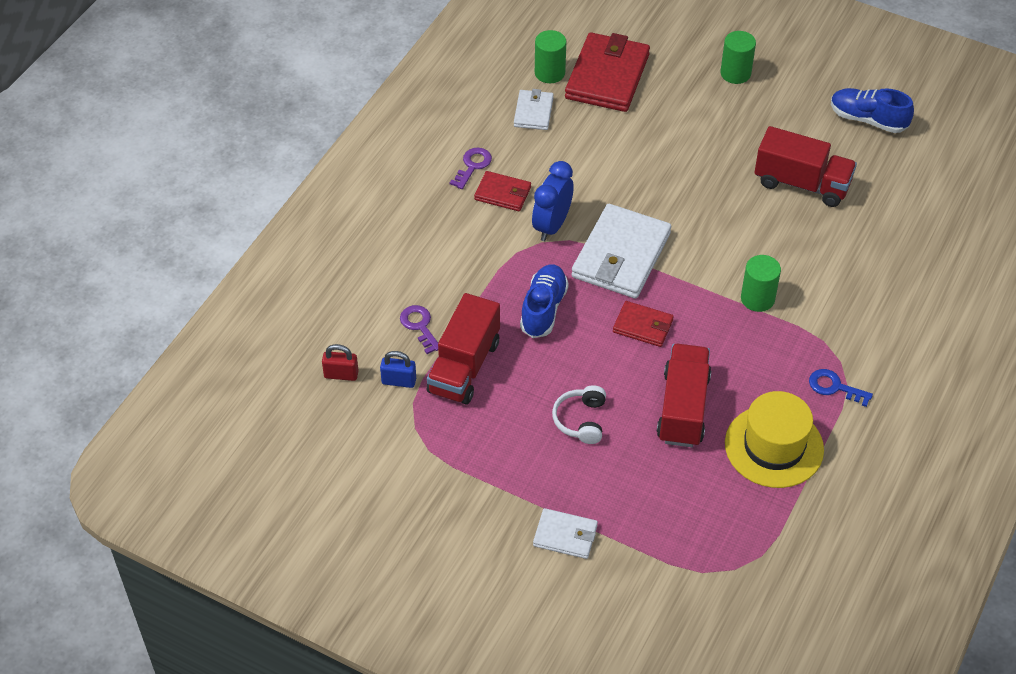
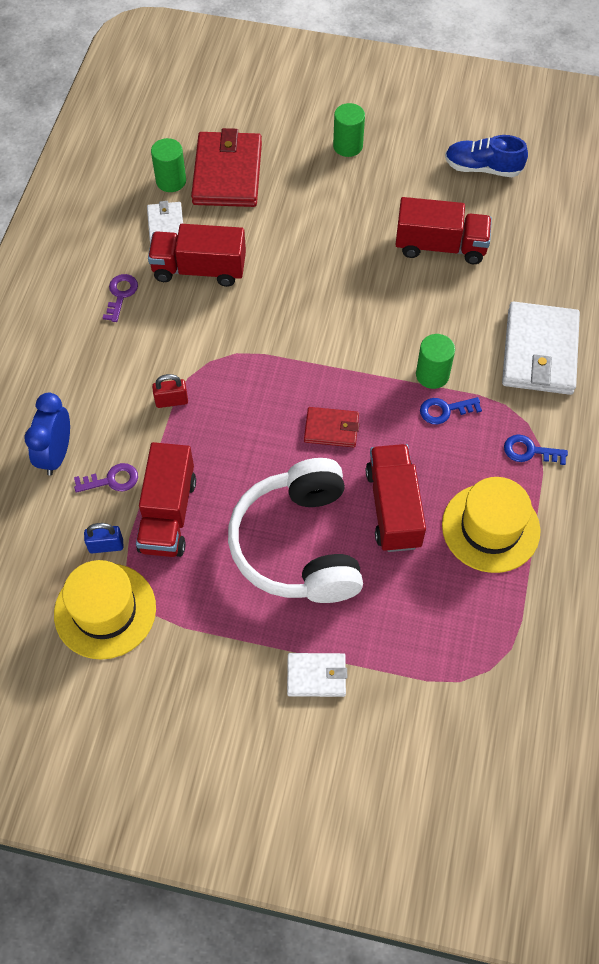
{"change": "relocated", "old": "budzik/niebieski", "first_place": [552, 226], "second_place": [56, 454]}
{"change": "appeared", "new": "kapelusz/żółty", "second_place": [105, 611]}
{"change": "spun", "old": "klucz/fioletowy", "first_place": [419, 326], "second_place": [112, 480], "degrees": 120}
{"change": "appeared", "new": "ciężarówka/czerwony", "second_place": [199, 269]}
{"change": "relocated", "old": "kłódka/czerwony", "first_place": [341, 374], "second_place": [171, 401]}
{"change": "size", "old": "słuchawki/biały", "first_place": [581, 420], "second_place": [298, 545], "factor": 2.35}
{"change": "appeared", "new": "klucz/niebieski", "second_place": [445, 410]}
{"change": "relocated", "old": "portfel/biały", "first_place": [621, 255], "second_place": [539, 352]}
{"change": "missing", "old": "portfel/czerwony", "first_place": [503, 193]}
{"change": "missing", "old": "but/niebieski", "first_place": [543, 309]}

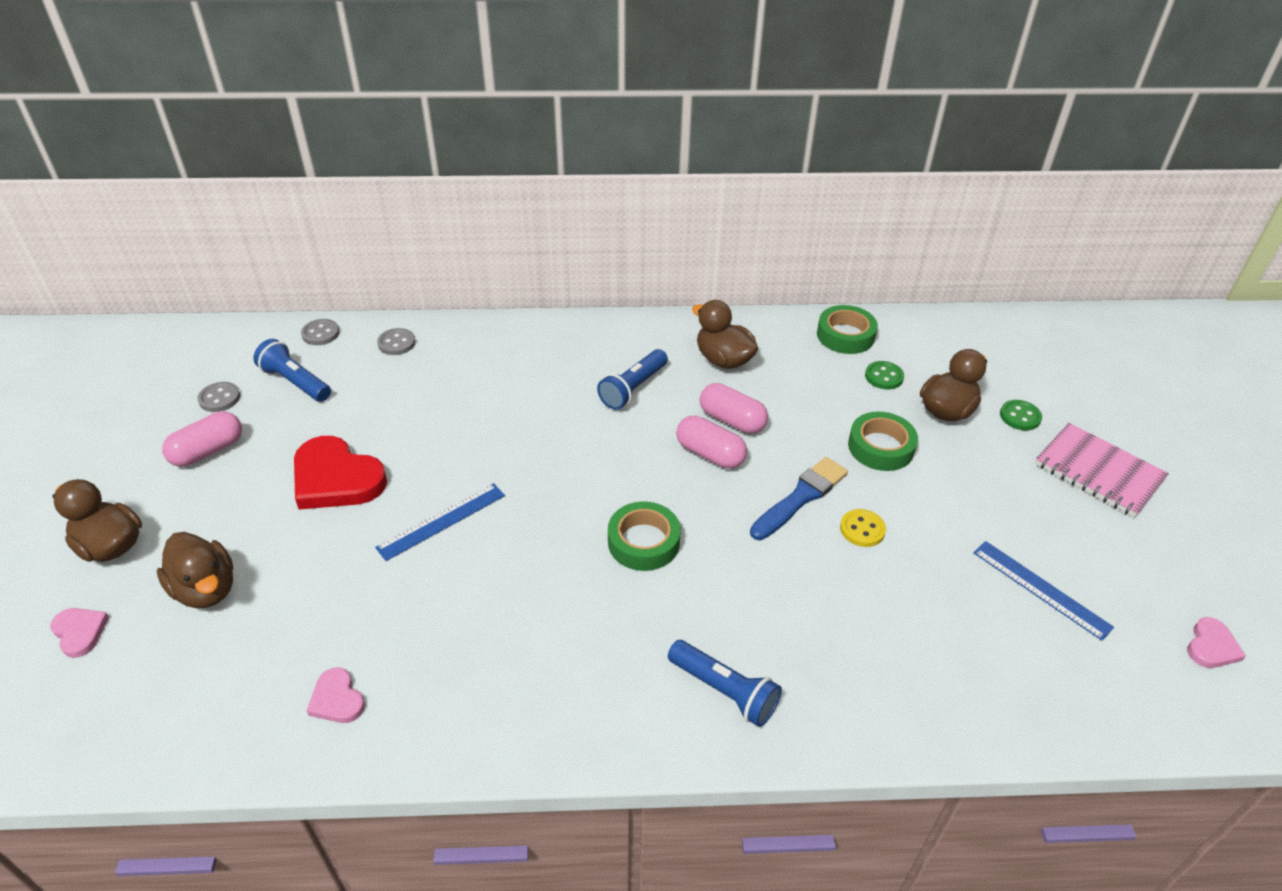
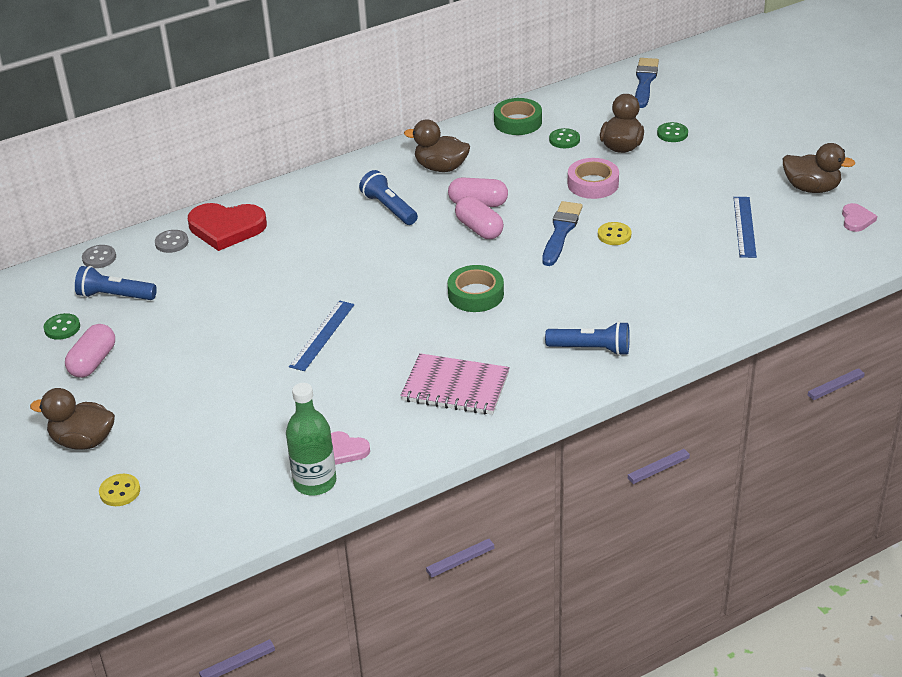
{"change": "colour", "old": "guzik/szary", "new": "guzik/zielony", "first_place": [219, 398], "second_place": [62, 328]}
{"change": "exchanged", "old": "serce/różowy", "new": "guzik/żółty", "first_place": [80, 632], "second_place": [120, 491]}
{"change": "relocated", "old": "serce/czerwony", "first_place": [336, 479], "second_place": [226, 228]}
{"change": "appeared", "new": "butelka/zielony", "second_place": [315, 482]}
{"change": "spun", "old": "latarka/niebieski", "first_place": [633, 388], "second_place": [389, 208], "degrees": 135}
{"change": "relocated", "old": "zeszyt/różowy", "first_place": [1098, 472], "second_place": [455, 387]}
{"change": "spun", "old": "kapsułka/różowy", "first_place": [710, 454], "second_place": [479, 229], "degrees": 45}
{"change": "colour", "old": "taśma klejąca/zielony", "new": "taśma klejąca/różowy", "first_place": [880, 447], "second_place": [593, 184]}
{"change": "appeared", "new": "pędzel/niebieski", "second_place": [645, 81]}
{"change": "spun", "old": "linijka/niebieski", "first_place": [1041, 589], "second_place": [744, 226], "degrees": 75}
{"change": "relocated", "old": "kaczka/brązowy", "first_place": [206, 589], "second_place": [811, 188]}

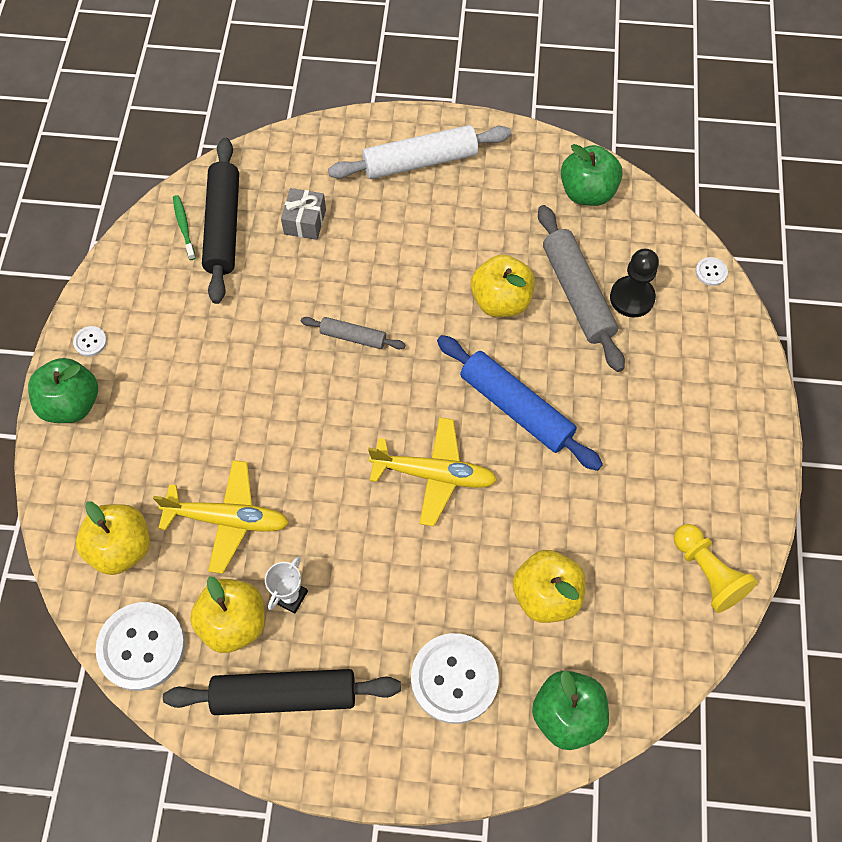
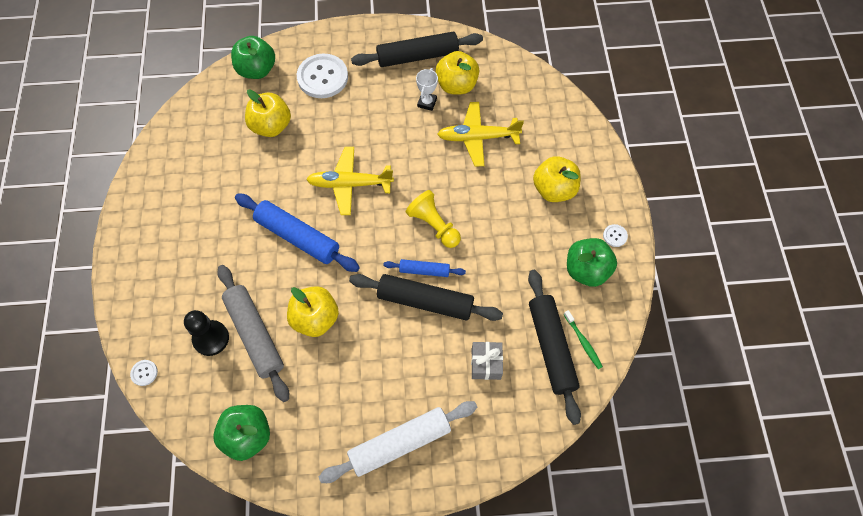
{"change": "appeared", "new": "wałek do ciasta/czarny", "second_place": [425, 301]}
{"change": "colour", "old": "wałek do ciasta/szary", "new": "wałek do ciasta/niebieski", "first_place": [353, 337], "second_place": [424, 270]}
{"change": "relocated", "old": "pionek/żółty", "first_place": [707, 573], "second_place": [434, 225]}
{"change": "relocated", "old": "jabłko/żółty", "first_place": [121, 547], "second_place": [554, 189]}
{"change": "relocated", "old": "jabłko/zielony", "first_place": [71, 404], "second_place": [586, 270]}
{"change": "missing", "old": "guzik/biały", "first_place": [141, 647]}

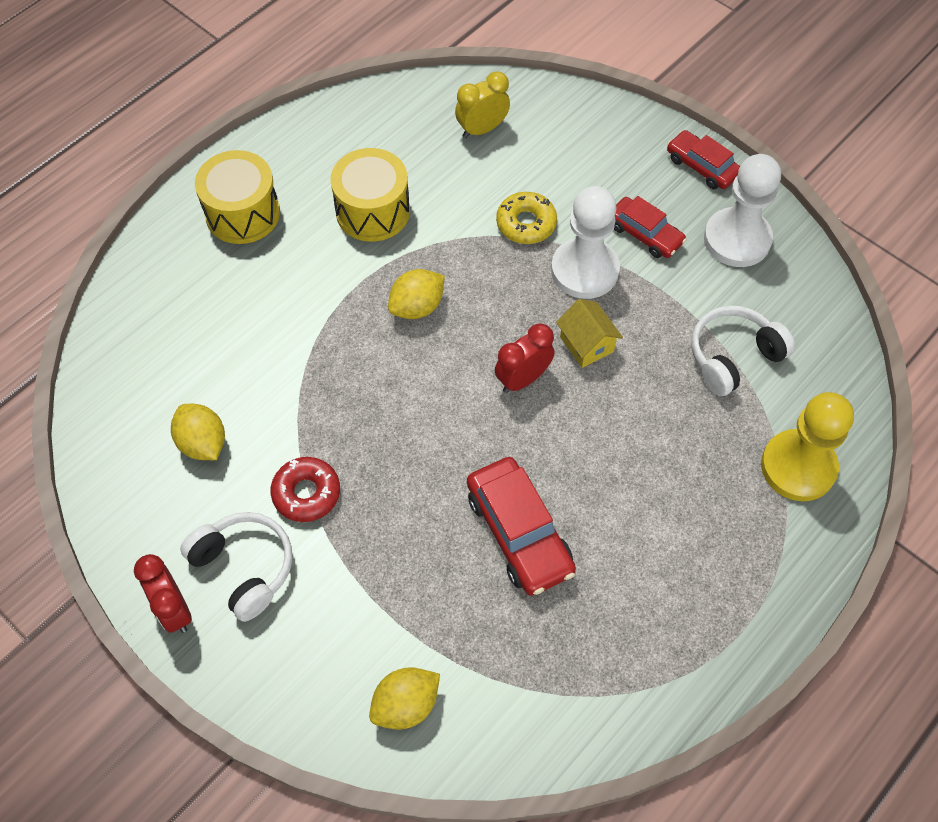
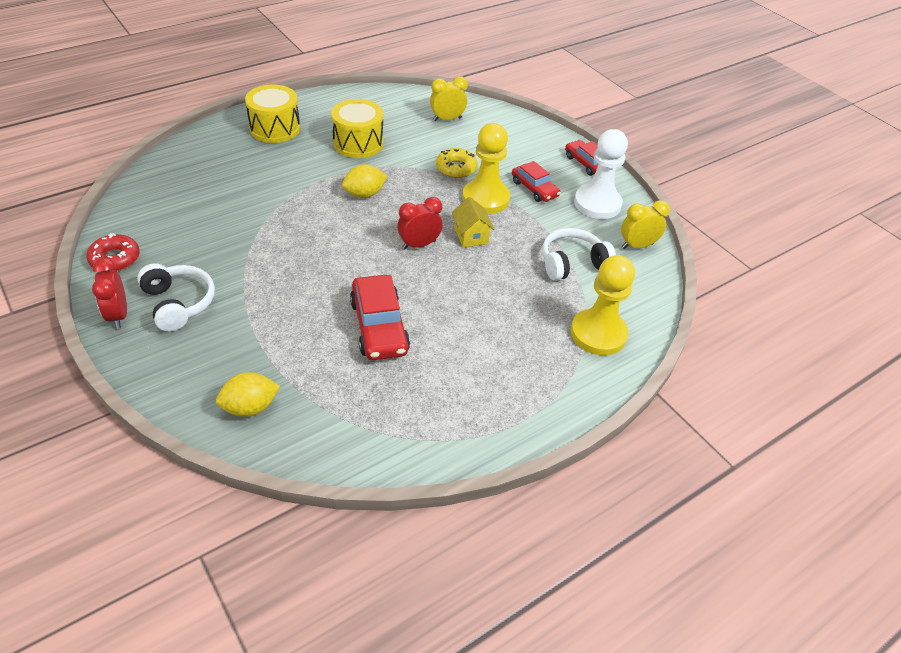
{"change": "relocated", "old": "donut/czerwony", "first_place": [306, 493], "second_place": [115, 259]}
{"change": "colour", "old": "pionek/biały", "new": "pionek/żółty", "first_place": [584, 270], "second_place": [485, 198]}
{"change": "appeared", "new": "budzik/żółty", "second_place": [637, 246]}
{"change": "missing", "old": "cytryna/żółty", "first_place": [203, 443]}

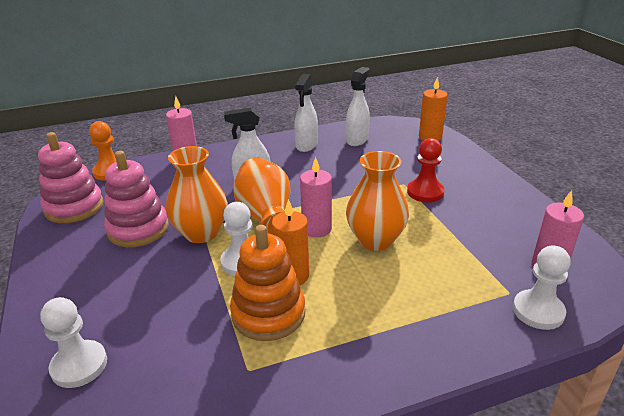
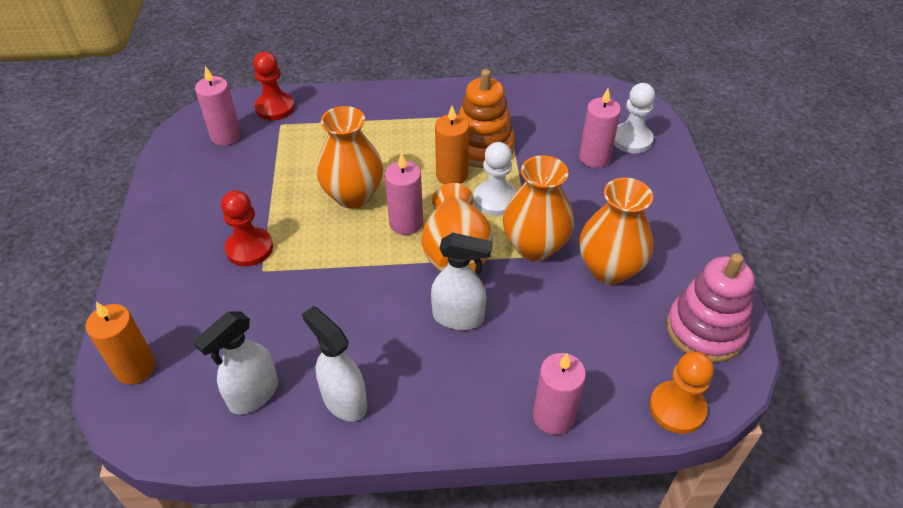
{"change": "colour", "old": "pionek/biały", "new": "pionek/czerwony", "first_place": [538, 311], "second_place": [275, 108]}
{"change": "spun", "old": "spryskiwacz/biały", "first_place": [306, 145], "second_place": [344, 400], "degrees": -75}
{"change": "appeared", "new": "świeca/różowy", "second_place": [594, 158]}
{"change": "exchanged", "old": "zabawka nakładanka/różowy", "new": "wazon/pomarańczowy", "first_place": [138, 229], "second_place": [609, 269]}

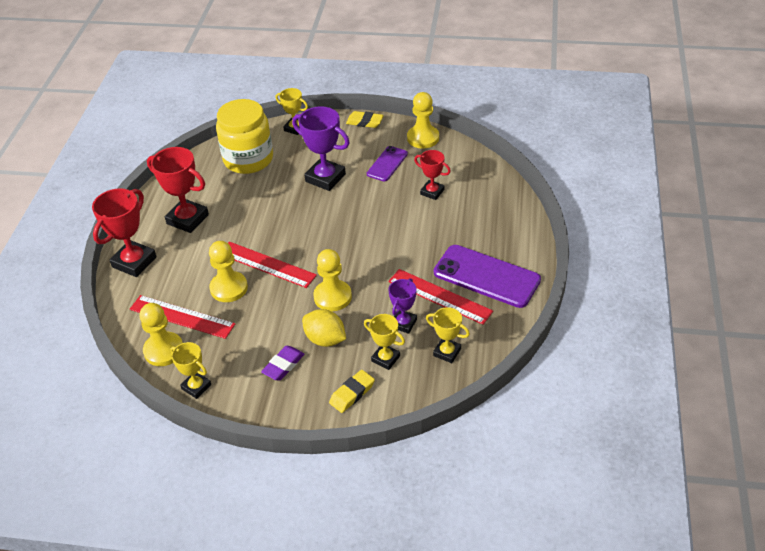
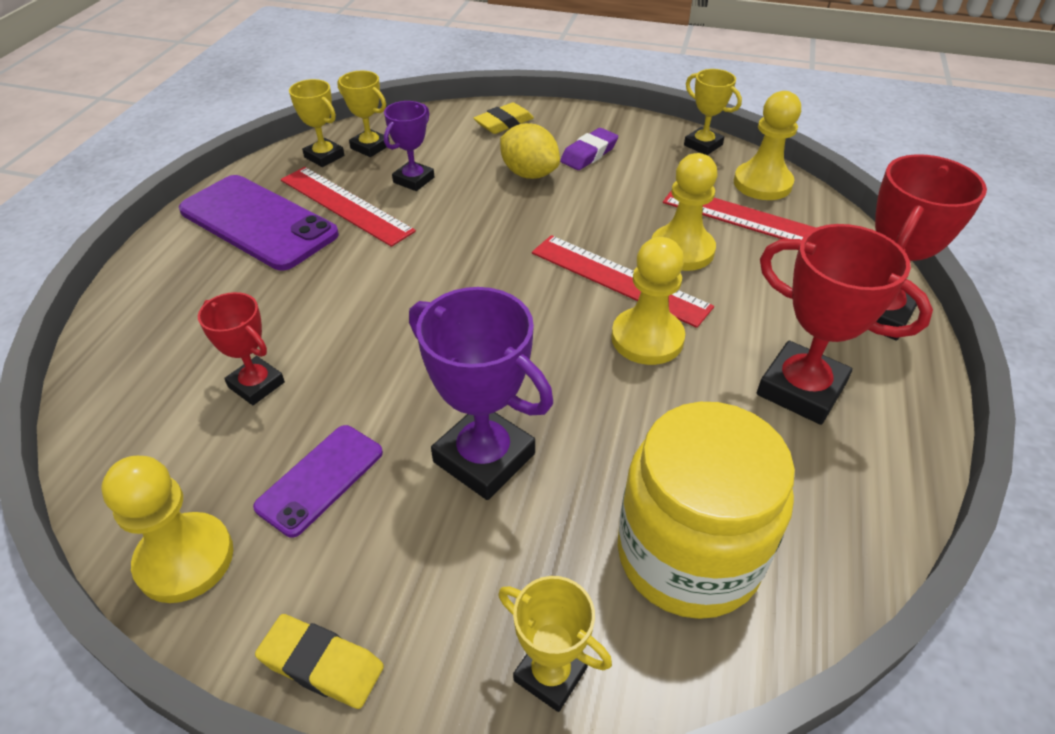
{"change": "relocated", "old": "puchar/żółty", "first_place": [385, 358], "second_place": [324, 156]}
{"change": "relocated", "old": "pionek/żółty", "first_place": [332, 297], "second_place": [647, 338]}

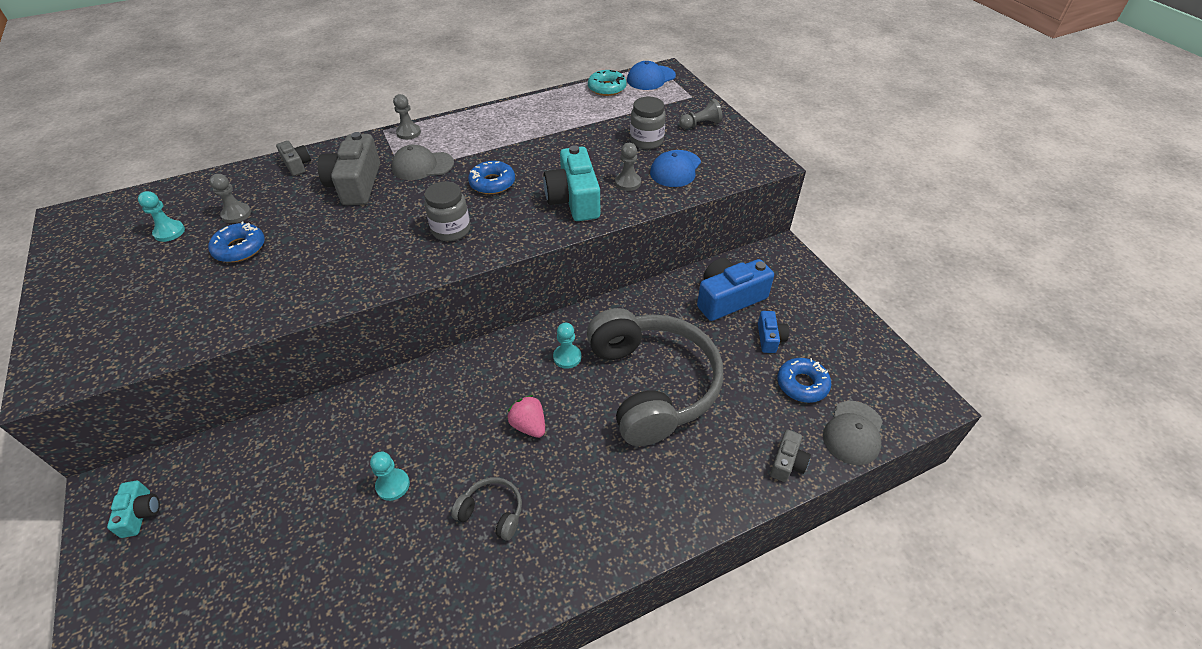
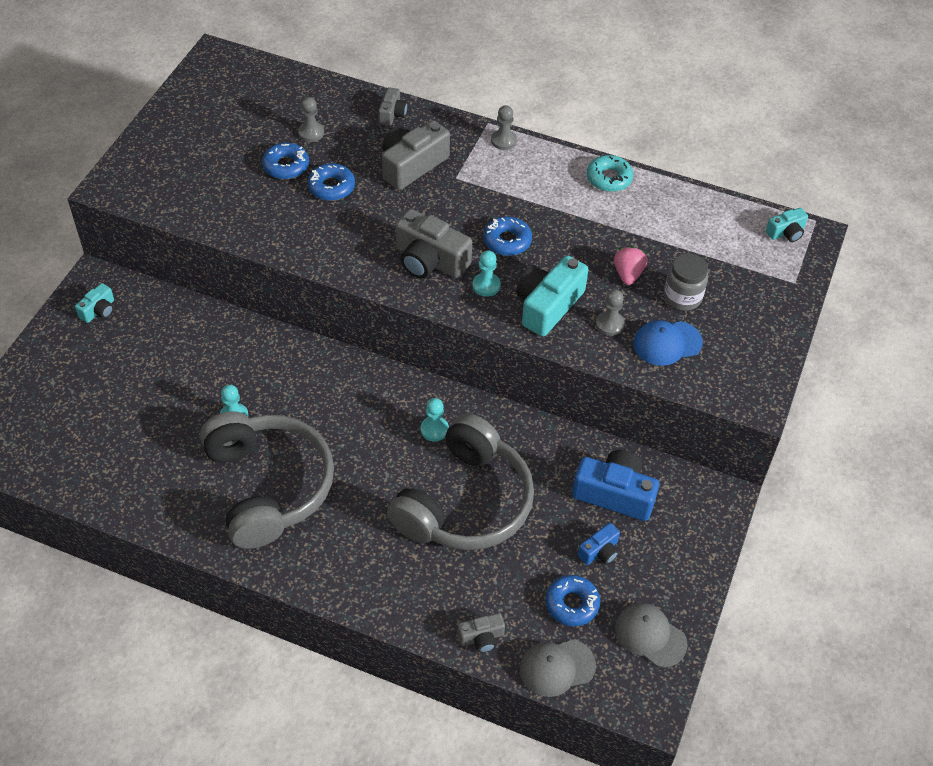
{"change": "size", "old": "słuchawki/szary", "first_place": [492, 512], "second_place": [268, 486], "factor": 2.48}
{"change": "appeared", "new": "donut/niebieski", "second_place": [331, 187]}
{"change": "exchanged", "old": "słoik/szary", "new": "aparat fotograficzny/szary", "first_place": [451, 230], "second_place": [429, 260]}
{"change": "relocated", "old": "pionek/turkusowy", "first_place": [169, 232], "second_place": [486, 285]}
{"change": "relocated", "old": "donut/turkusowy", "first_place": [607, 88], "second_place": [609, 178]}
{"change": "relocated", "old": "truskawka/różowy", "first_place": [529, 425], "second_place": [628, 274]}
{"change": "relocated", "old": "czapka/szary", "first_place": [422, 166], "second_place": [650, 635]}
{"change": "exchanged", "old": "czapka/niebieski", "new": "aparat fotograficzny/turkusowy", "first_place": [650, 78], "second_place": [786, 232]}
{"change": "missing", "old": "pionek/szary", "first_place": [700, 124]}

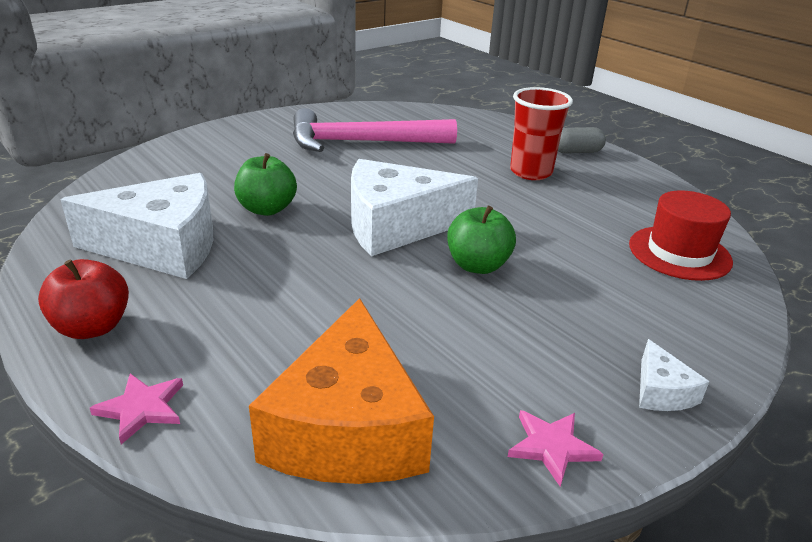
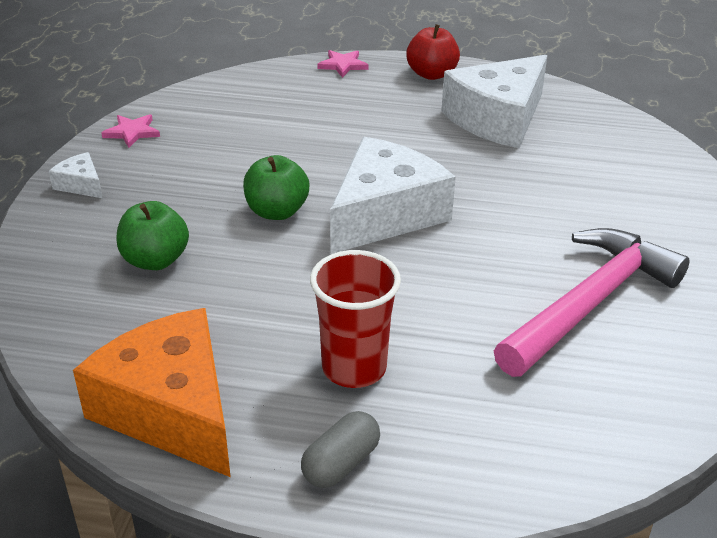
{"change": "relocated", "old": "ser/pomarańczowy", "first_place": [348, 428], "second_place": [171, 409]}
{"change": "relocated", "old": "jabłko/zielony", "first_place": [267, 209], "second_place": [155, 260]}
{"change": "missing", "old": "kapelusz/czerwony", "first_place": [679, 253]}

